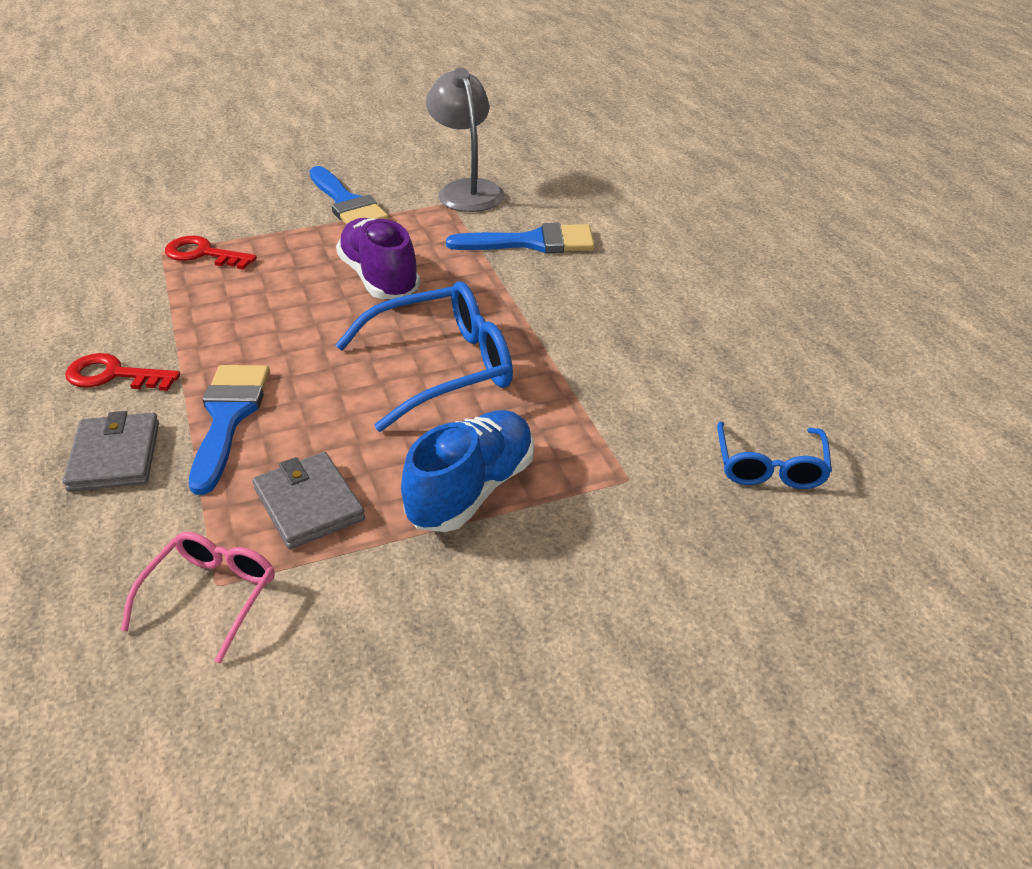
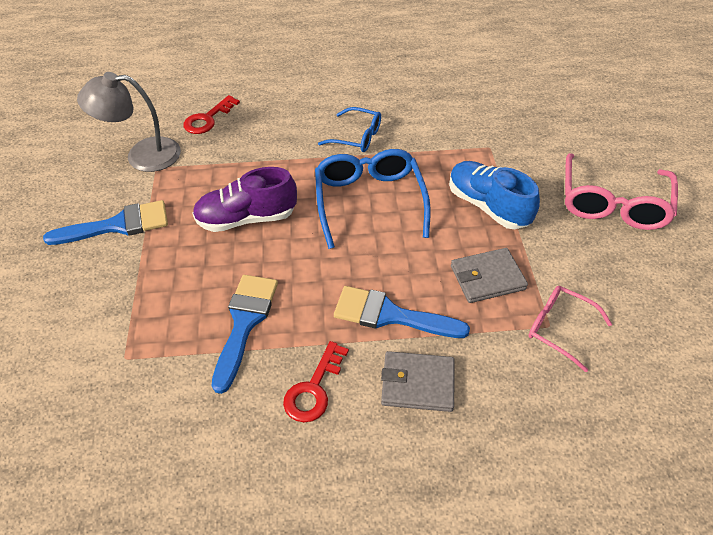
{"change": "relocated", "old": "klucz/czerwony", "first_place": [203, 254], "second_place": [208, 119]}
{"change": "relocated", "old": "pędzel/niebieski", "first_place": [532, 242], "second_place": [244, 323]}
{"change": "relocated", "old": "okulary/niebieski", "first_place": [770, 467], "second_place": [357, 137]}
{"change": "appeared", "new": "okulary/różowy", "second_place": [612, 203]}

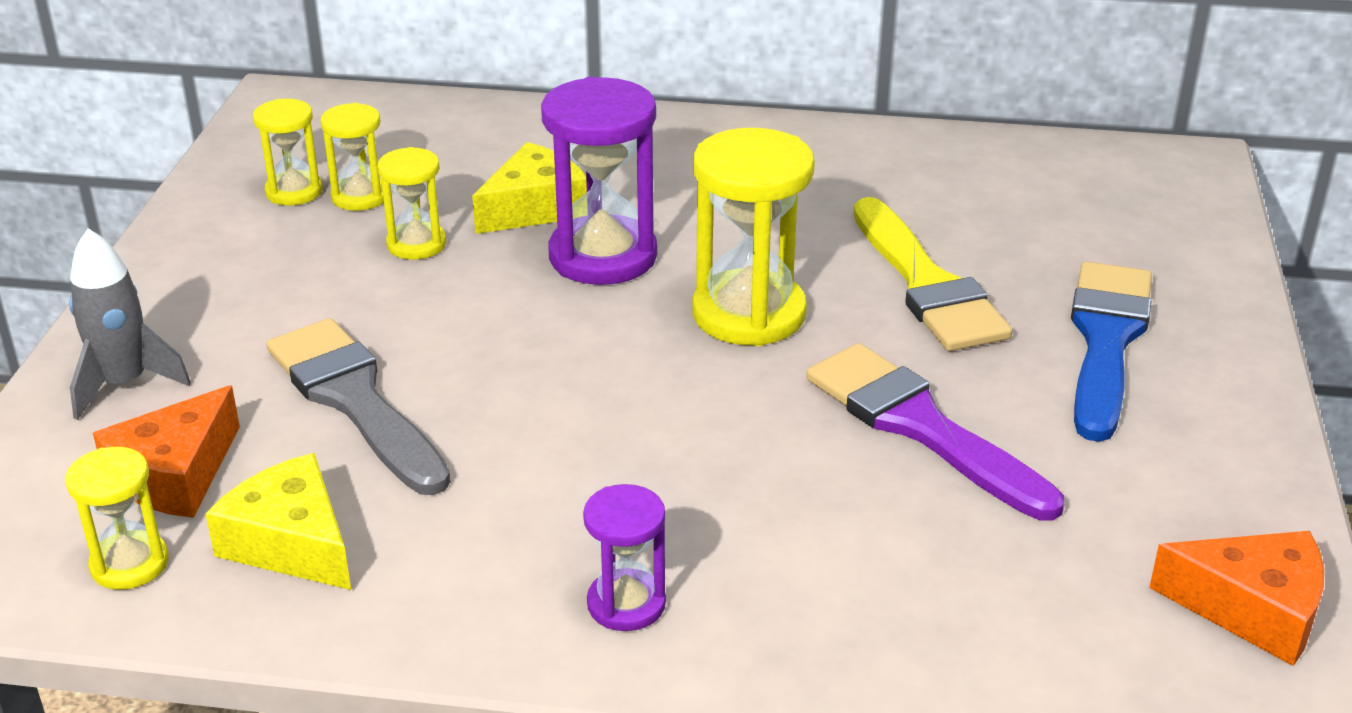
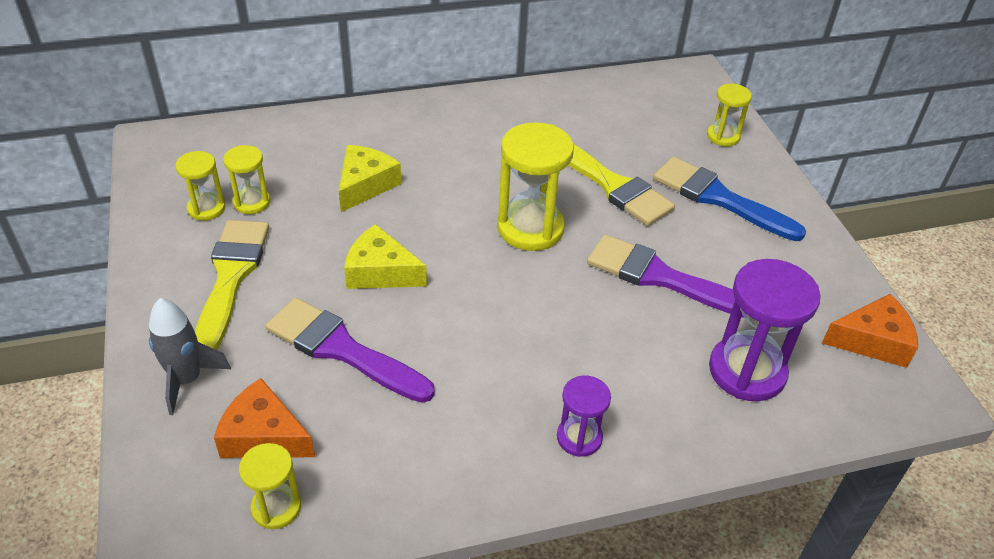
{"change": "appeared", "new": "pędzel/żółty", "second_place": [231, 277]}
{"change": "spun", "old": "ser/pomarańczowy", "first_place": [175, 475], "second_place": [264, 435], "degrees": 105}
{"change": "colour", "old": "pędzel/szary", "new": "pędzel/fioletowy", "first_place": [355, 400], "second_place": [342, 349]}
{"change": "relocated", "old": "ser/żółty", "first_place": [292, 543], "second_place": [380, 272]}
{"change": "spun", "old": "pędzel/niebieski", "first_place": [1106, 341], "second_place": [719, 198], "degrees": -45}
{"change": "relocated", "old": "klepsydra/żółty", "first_place": [416, 244], "second_place": [723, 136]}
{"change": "relocated", "old": "klepsydra/fioletowy", "first_place": [603, 256], "second_place": [747, 371]}

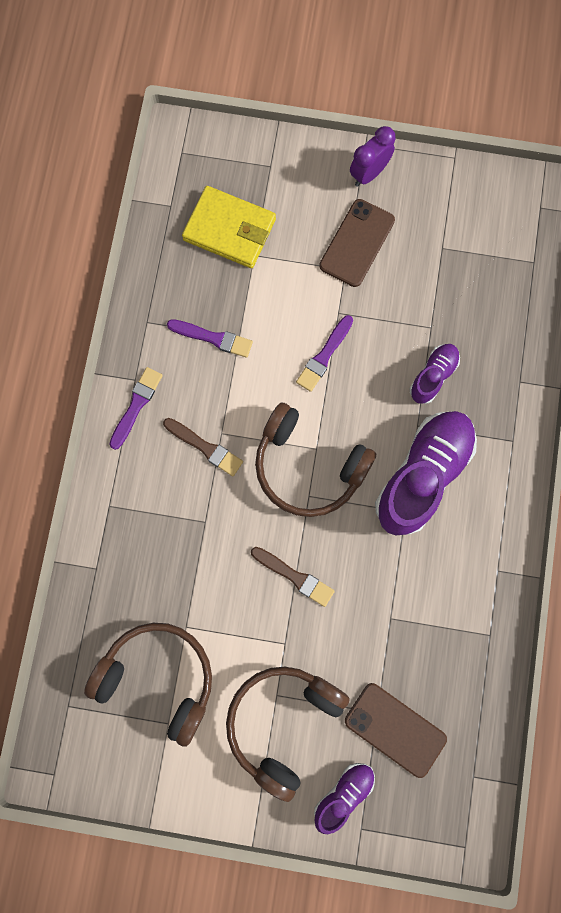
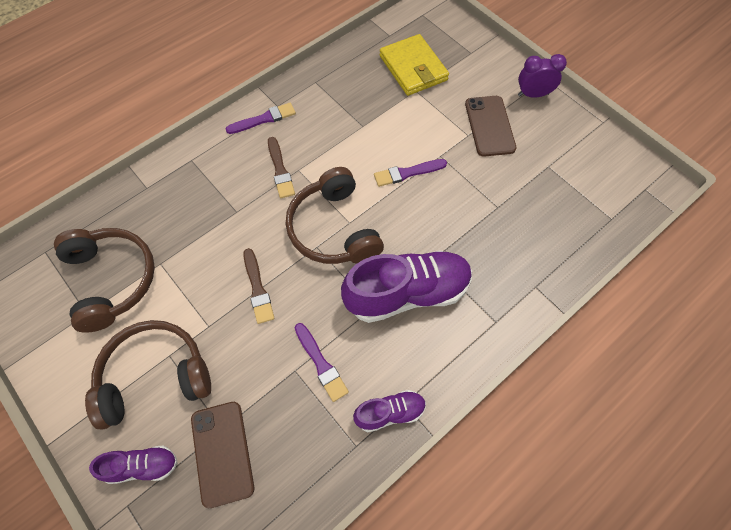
{"change": "relocated", "old": "pędzel/fioletowy", "first_place": [212, 338], "second_place": [321, 363]}
{"change": "relocated", "old": "but/fioletowy", "first_place": [433, 376], "second_place": [390, 413]}
{"change": "spun", "old": "telefon/brązowy", "first_place": [357, 243], "second_place": [489, 126], "degrees": -75}

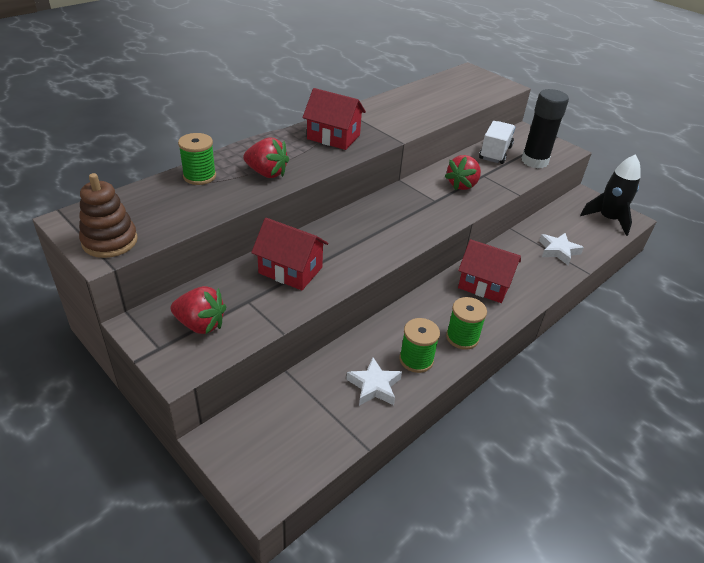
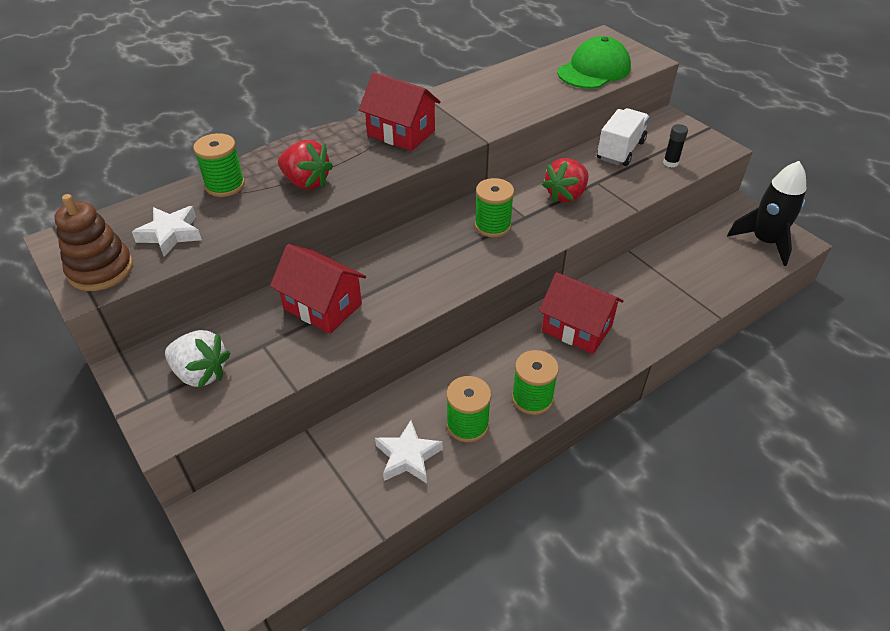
{"change": "relocated", "old": "gwiazda/biały", "first_place": [558, 251], "second_place": [171, 234]}
{"change": "colour", "old": "truskawka/czerwony", "new": "truskawka/biały", "first_place": [200, 324], "second_place": [201, 373]}
{"change": "appeared", "new": "szpulka/zielony", "second_place": [492, 226]}
{"change": "appeared", "new": "czapka/zielony", "second_place": [594, 70]}
{"change": "size", "old": "klej w sztyfcie/czarny", "first_place": [534, 161], "second_place": [670, 163], "factor": 0.44}

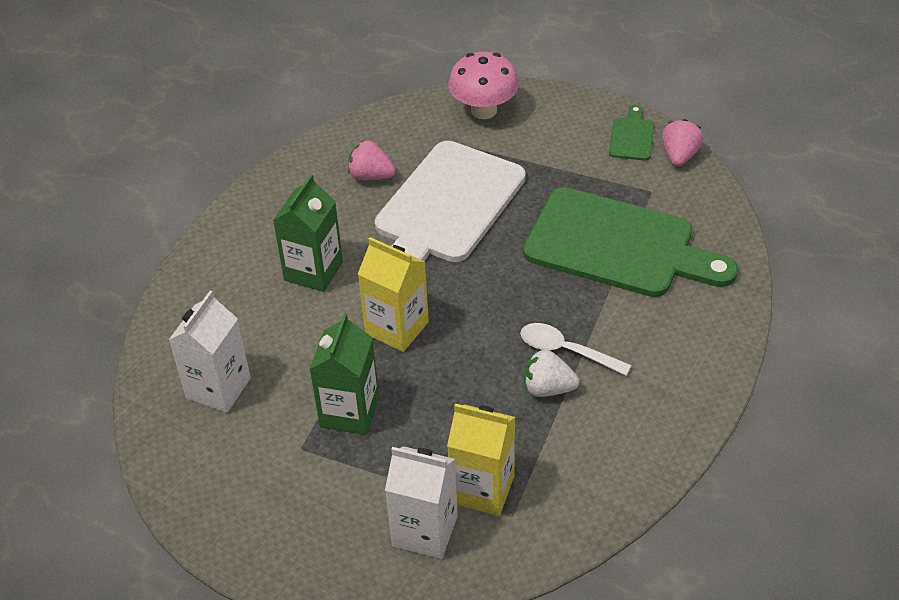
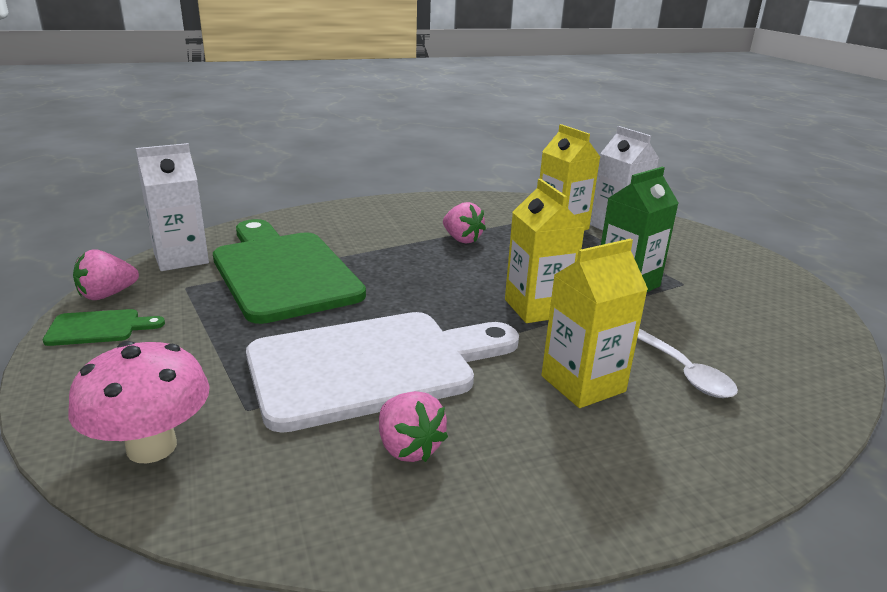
{"change": "spun", "old": "deska do krojenia/zielony", "first_place": [632, 136], "second_place": [99, 328], "degrees": -150}
{"change": "relocated", "old": "karton mleka/biały", "first_place": [218, 388], "second_place": [181, 258]}
{"change": "colour", "old": "truskawka/biały", "new": "truskawka/różowy", "first_place": [548, 388], "second_place": [462, 239]}
{"change": "colour", "old": "karton mleka/zielony", "new": "karton mleka/żółty", "first_place": [313, 271], "second_place": [583, 384]}
{"change": "relocated", "old": "łyżka/biały", "first_place": [566, 351], "second_place": [683, 371]}

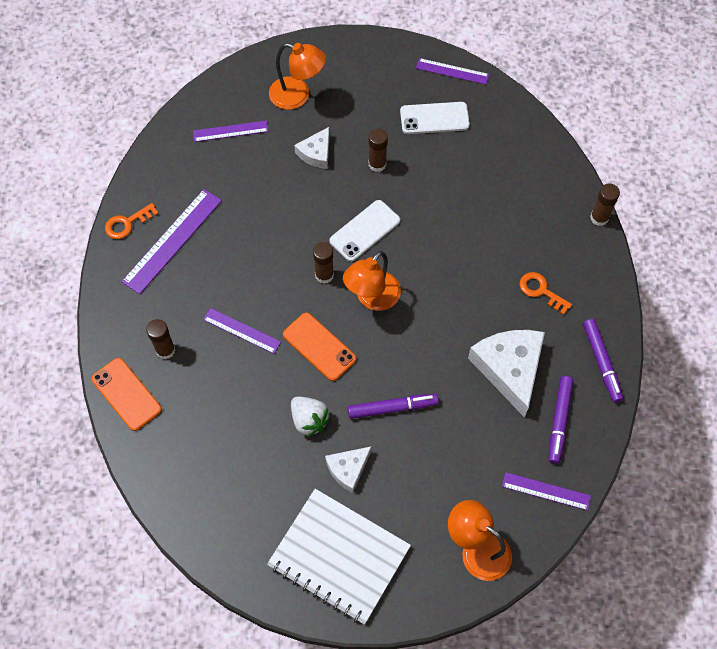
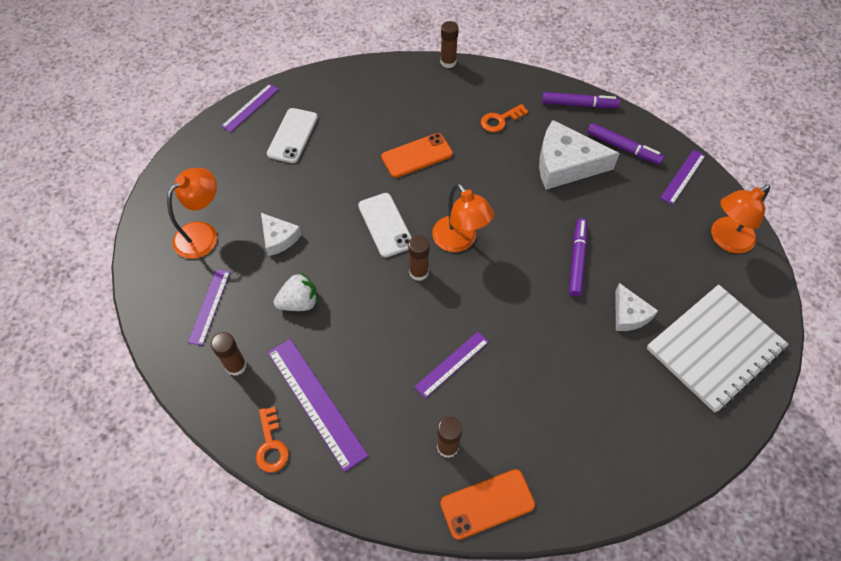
{"change": "relocated", "old": "klej w sztyfcie/brązowy", "first_place": [377, 164], "second_place": [236, 366]}
{"change": "relocated", "old": "truskawka/biały", "first_place": [309, 420], "second_place": [299, 302]}
{"change": "relocated", "old": "telefon/pomarańczowy", "first_place": [319, 347], "second_place": [417, 155]}

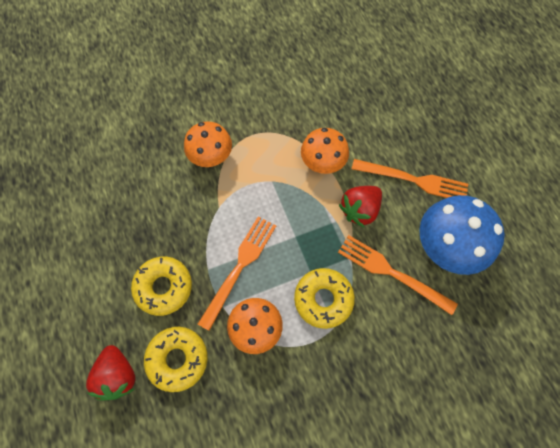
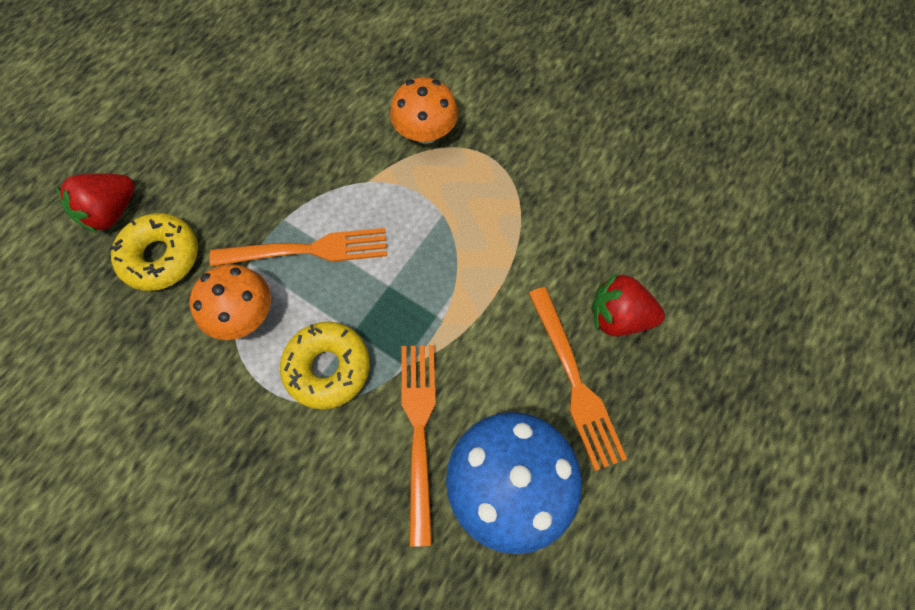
{"change": "relocated", "old": "truskawka/czerwony", "first_place": [359, 210], "second_place": [618, 316]}
{"change": "missing", "old": "donut/żółty", "first_place": [163, 287]}
{"change": "missing", "old": "grzyb/pomarańczowy", "first_place": [322, 162]}

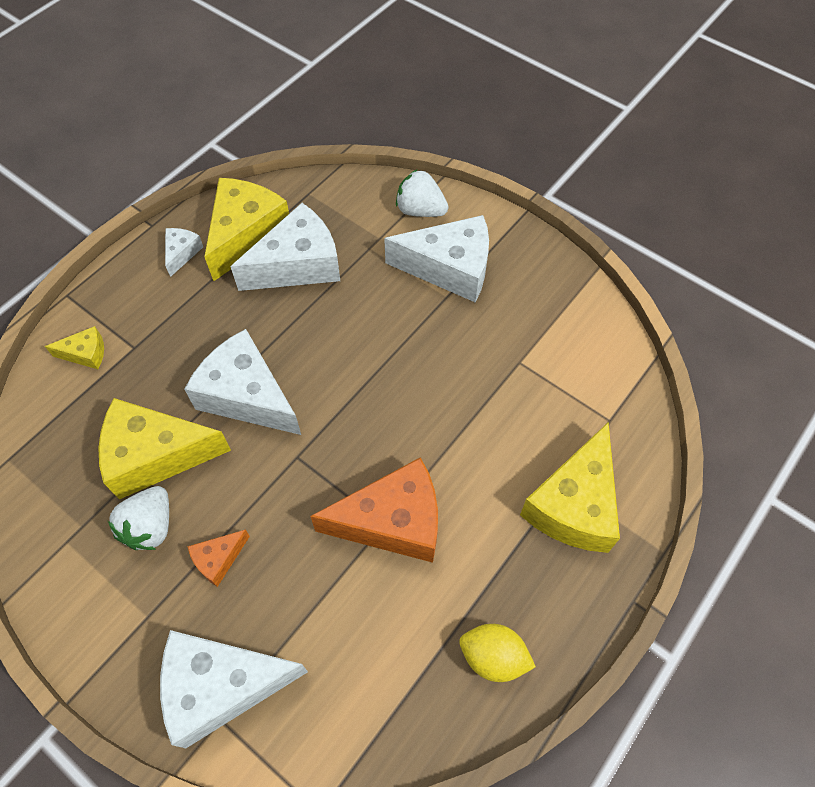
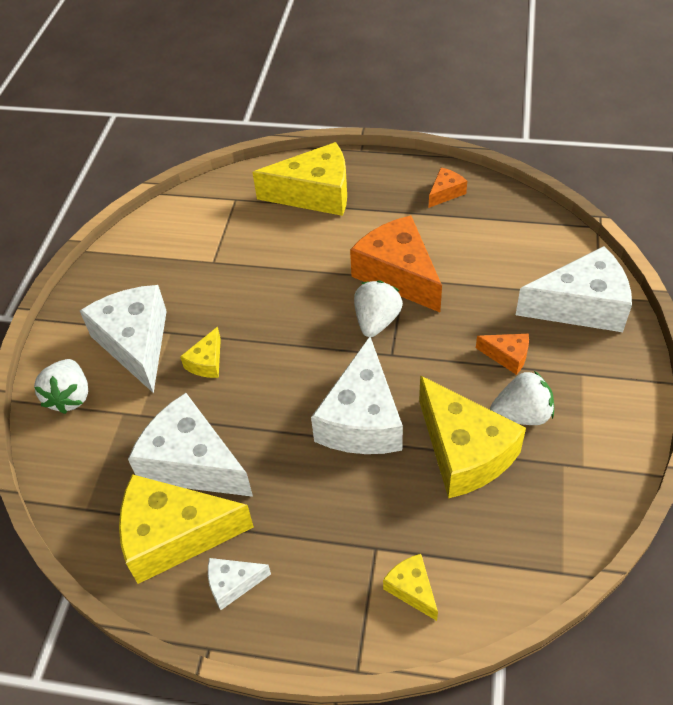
{"change": "appeared", "new": "ser/żółty", "second_place": [207, 362]}
{"change": "appeared", "new": "truskawka/biały", "second_place": [376, 321]}
{"change": "exchanged", "old": "cytryna/żółty", "new": "ser/pomarańczowy", "first_place": [493, 657], "second_place": [445, 193]}
{"change": "spun", "old": "ser/biały", "first_place": [222, 686], "second_place": [581, 306], "degrees": -60}

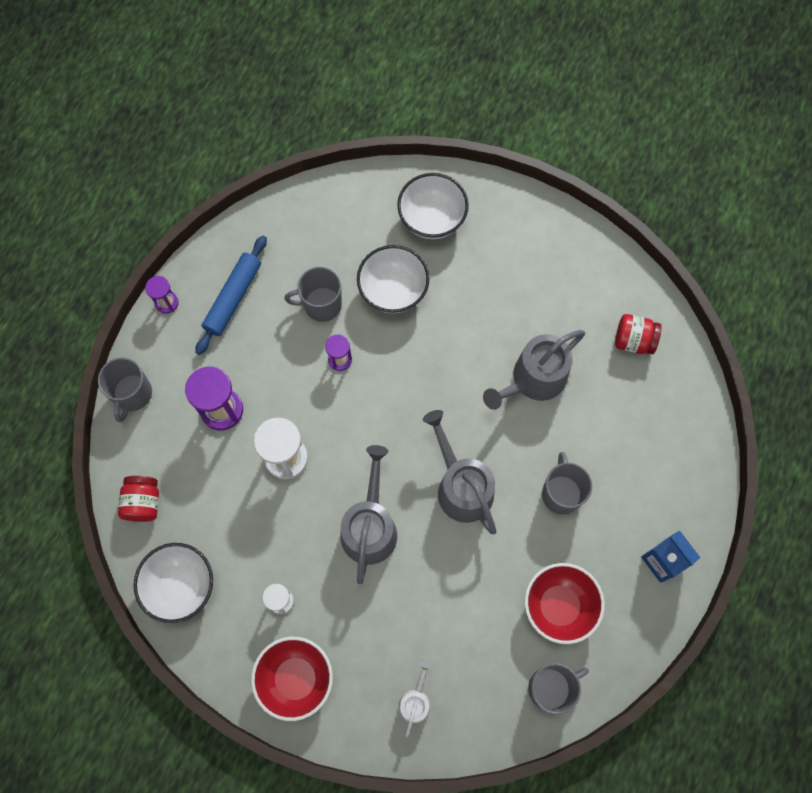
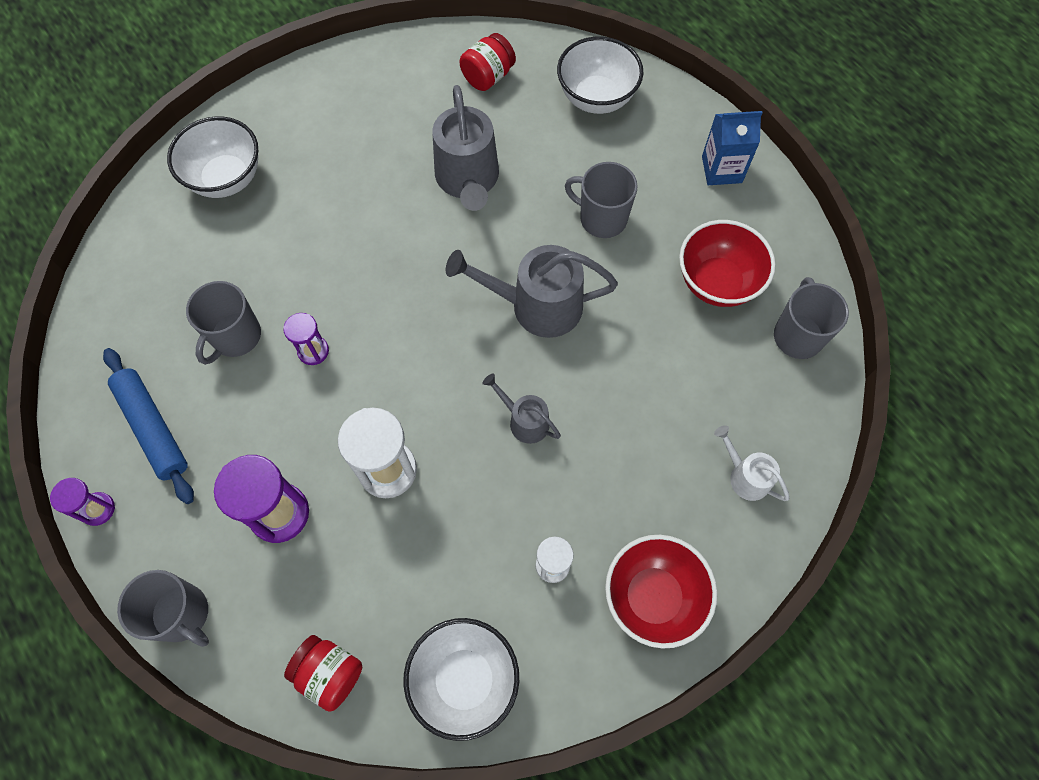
{"change": "size", "old": "konewka/szary", "first_place": [370, 527], "second_place": [524, 421], "factor": 0.54}
{"change": "relocated", "old": "miska/biały", "first_place": [393, 291], "second_place": [596, 98]}

